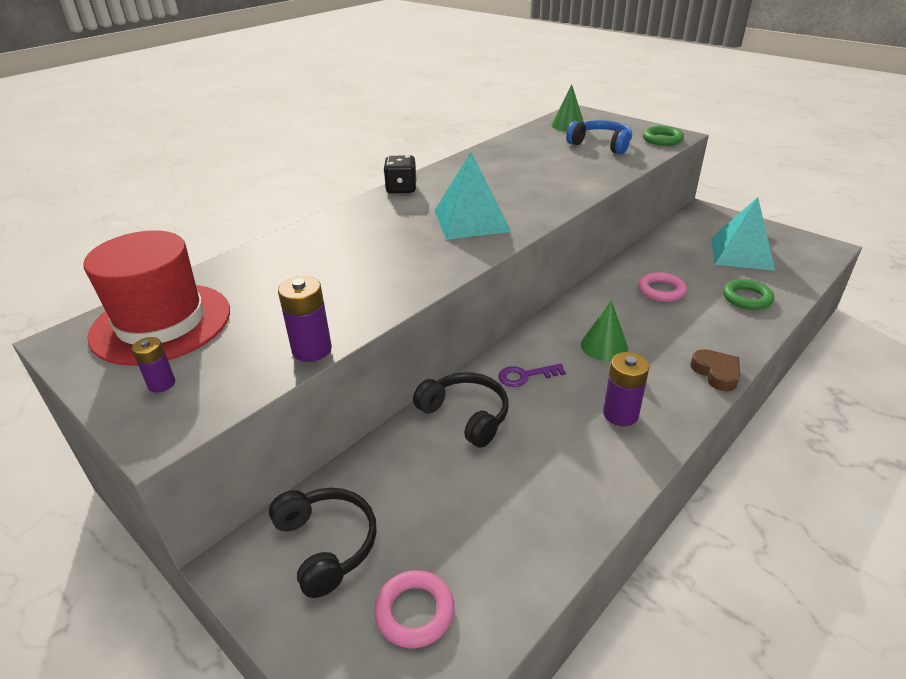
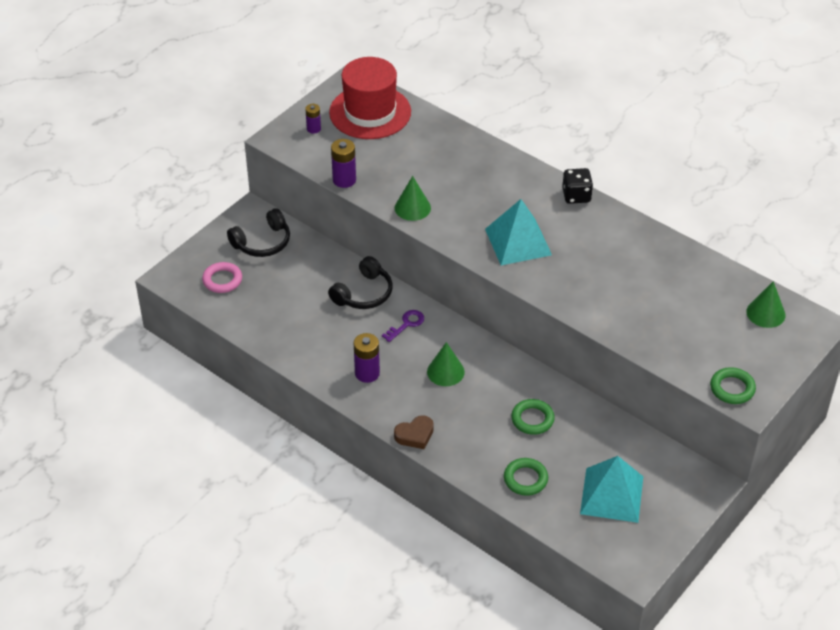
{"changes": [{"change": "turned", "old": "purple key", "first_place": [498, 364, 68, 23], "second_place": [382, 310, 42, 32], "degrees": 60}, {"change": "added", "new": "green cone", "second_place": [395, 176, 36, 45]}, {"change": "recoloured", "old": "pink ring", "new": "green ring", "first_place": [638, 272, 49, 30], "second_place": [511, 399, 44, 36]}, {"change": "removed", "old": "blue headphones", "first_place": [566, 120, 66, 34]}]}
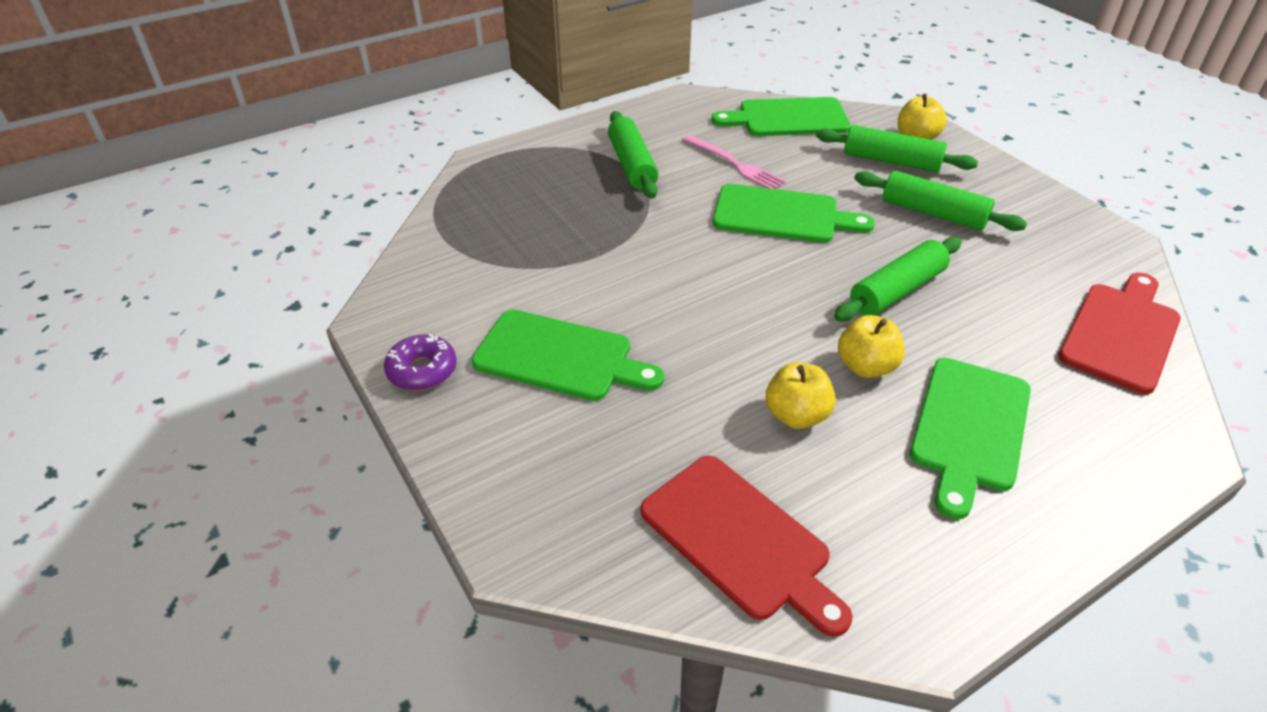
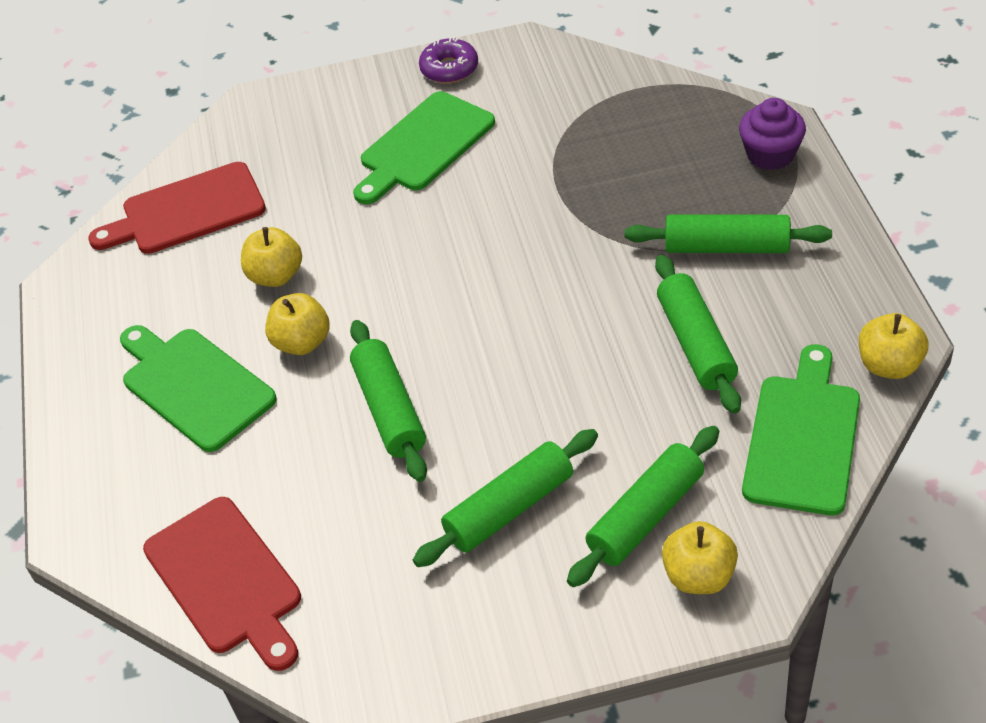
{"changes": [{"change": "replaced", "old": "pink fork", "new": "green rolling pin", "first_place": [682, 135, 104, 54], "second_place": [655, 255, 86, 159]}, {"change": "added", "new": "purple cupcake", "second_place": [739, 98, 67, 72]}, {"change": "added", "new": "yellow apple", "second_place": [859, 313, 69, 66]}, {"change": "removed", "old": "green cutting board", "first_place": [713, 184, 162, 59]}]}
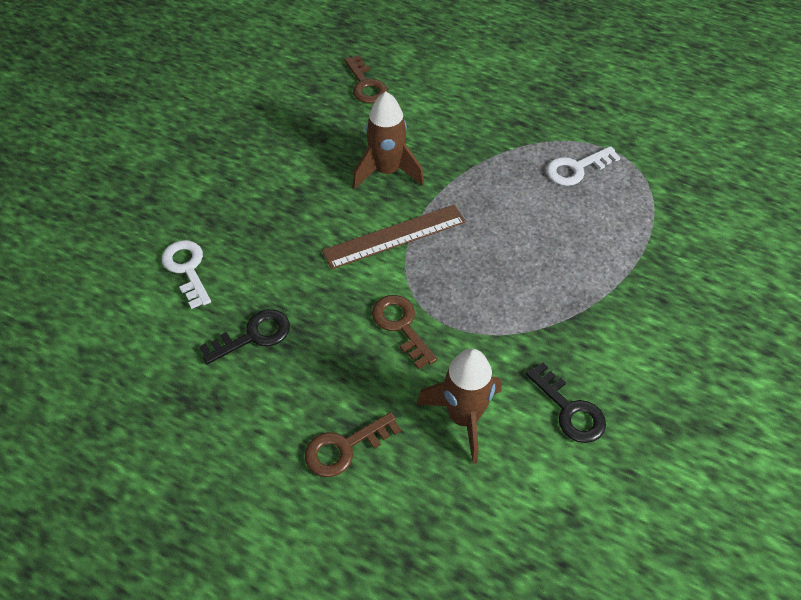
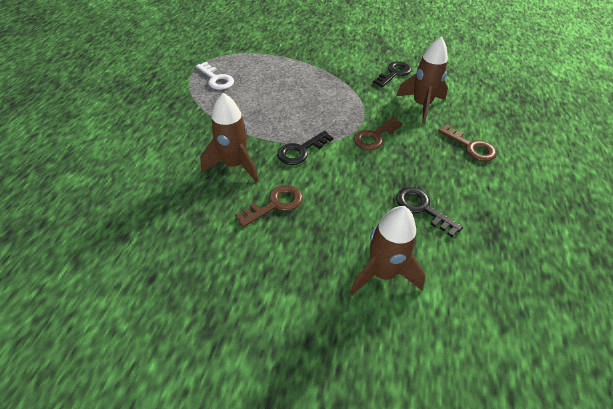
{"changes": [{"change": "moved", "old": "brown key", "first_place": [344, 55, 44, 48], "second_place": [235, 185, 68, 42]}, {"change": "replaced", "old": "brown ruler", "new": "black key", "first_place": [322, 205, 144, 64], "second_place": [277, 131, 56, 34]}, {"change": "replaced", "old": "white key", "new": "brown rocket", "first_place": [162, 240, 49, 69], "second_place": [350, 206, 76, 89]}]}
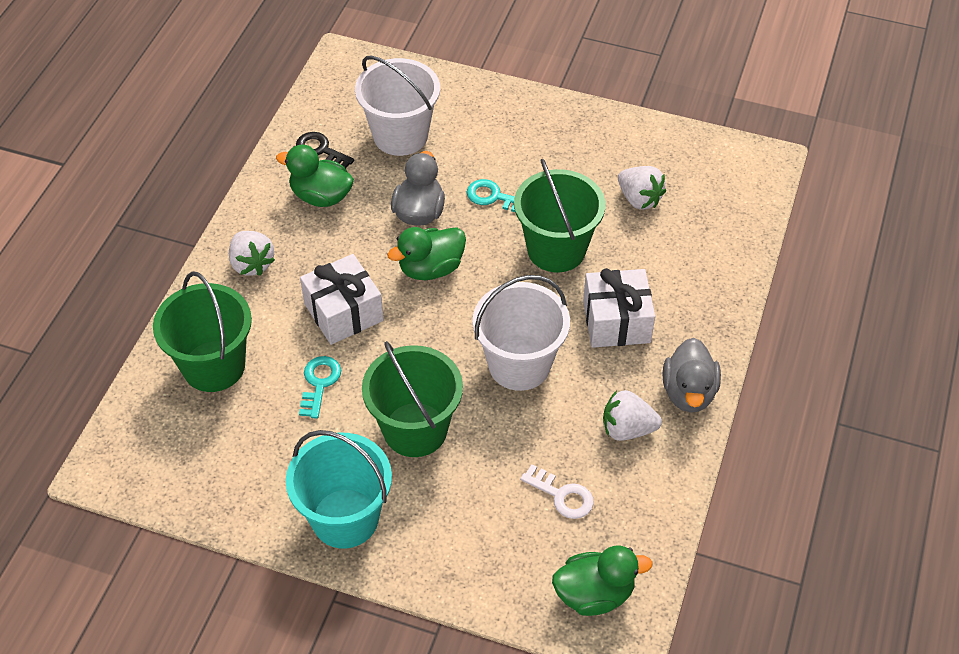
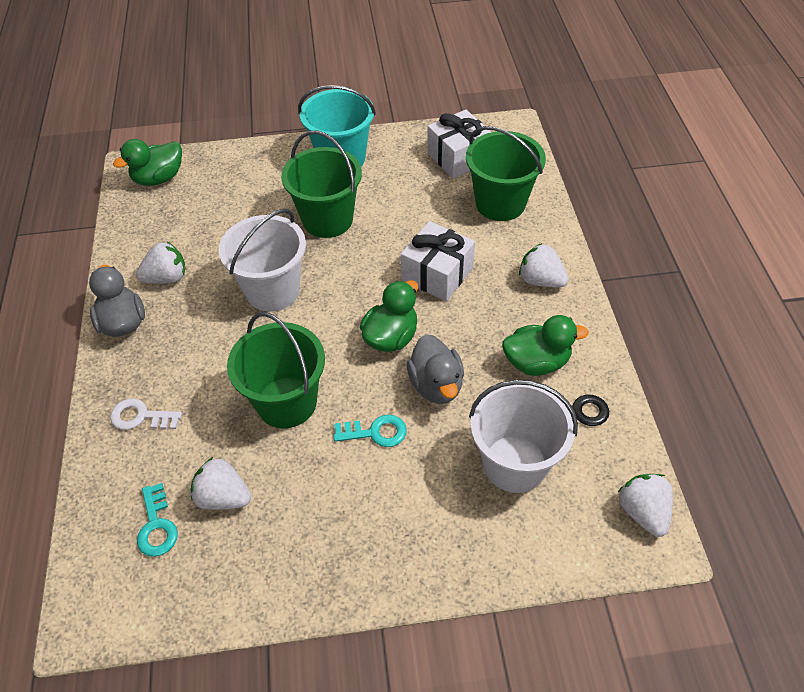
{"changes": [{"change": "moved", "old": "white key", "first_place": [520, 464, 74, 55], "second_place": [110, 399, 72, 31]}, {"change": "moved", "old": "turquoise key", "first_place": [299, 356, 42, 63], "second_place": [137, 483, 41, 74]}, {"change": "moved", "old": "white gift", "first_place": [583, 268, 72, 80], "second_place": [427, 110, 64, 69]}, {"change": "added", "new": "white strawberry", "second_place": [618, 474, 55, 63]}]}
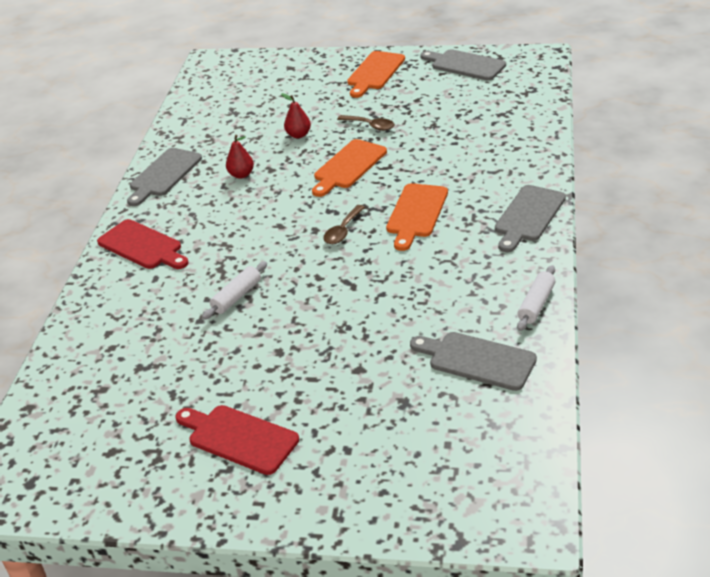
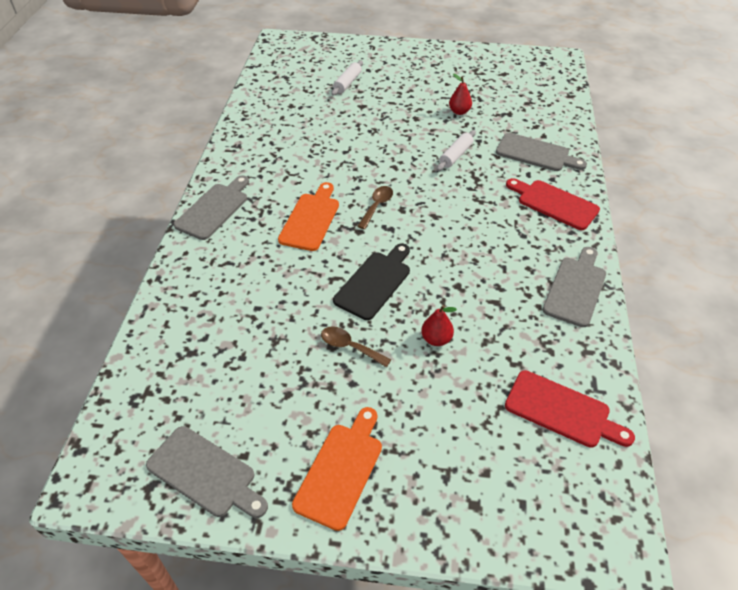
{"changes": [{"change": "moved", "old": "white rolling pin", "first_place": [517, 265, 39, 66], "second_place": [331, 61, 32, 34]}, {"change": "recoloured", "old": "orange cutting board", "new": "black cutting board", "first_place": [312, 139, 75, 58], "second_place": [333, 243, 77, 77]}, {"change": "moved", "old": "red pear", "first_place": [226, 135, 28, 44], "second_place": [449, 74, 23, 41]}, {"change": "moved", "old": "grey cutting board", "first_place": [410, 332, 127, 59], "second_place": [496, 133, 91, 38]}, {"change": "moved", "old": "red cutting board", "first_place": [175, 405, 124, 70], "second_place": [505, 370, 130, 78]}]}
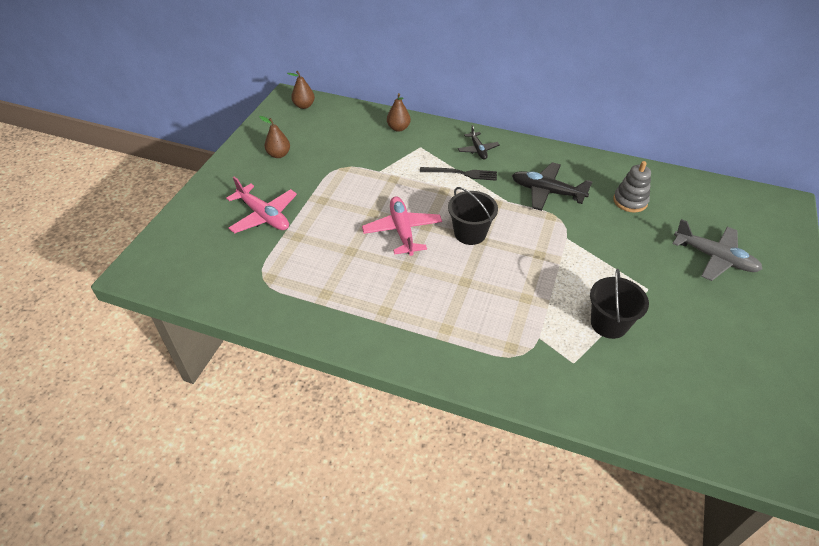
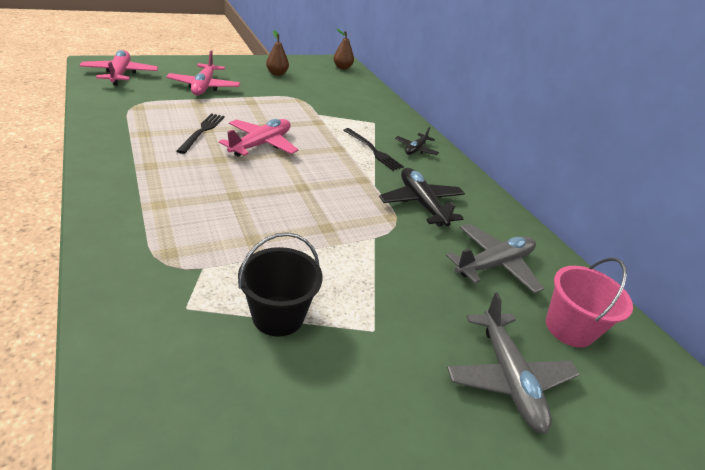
{"changes": [{"change": "added", "new": "pink plane", "second_place": [79, 50, 79, 36]}, {"change": "added", "new": "black fork", "second_place": [177, 113, 47, 41]}, {"change": "replaced", "old": "grey stacking toy", "new": "grey plane", "first_place": [613, 161, 38, 51], "second_place": [446, 224, 98, 70]}, {"change": "added", "new": "pink bucket", "second_place": [546, 258, 87, 90]}, {"change": "removed", "old": "brown pear", "first_place": [387, 93, 24, 39]}, {"change": "removed", "old": "black bucket", "first_place": [448, 187, 50, 58]}]}
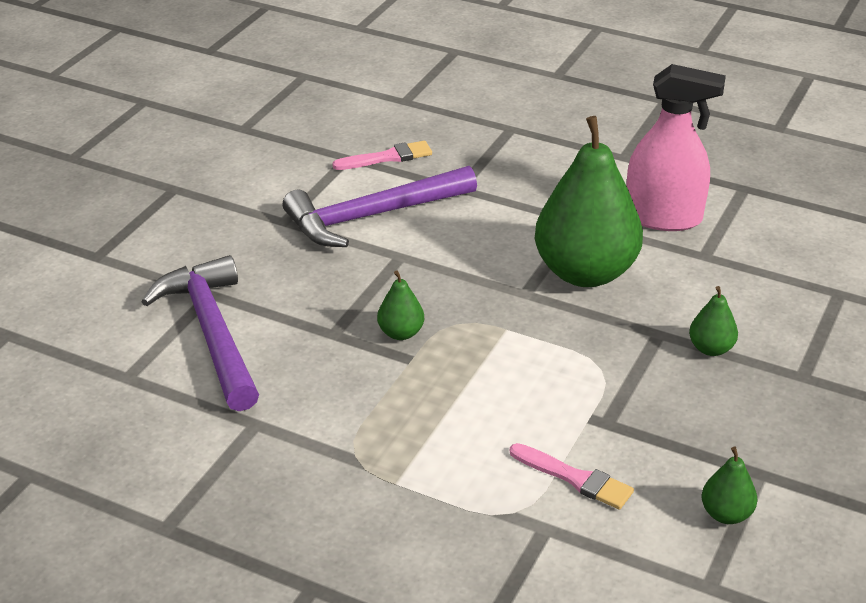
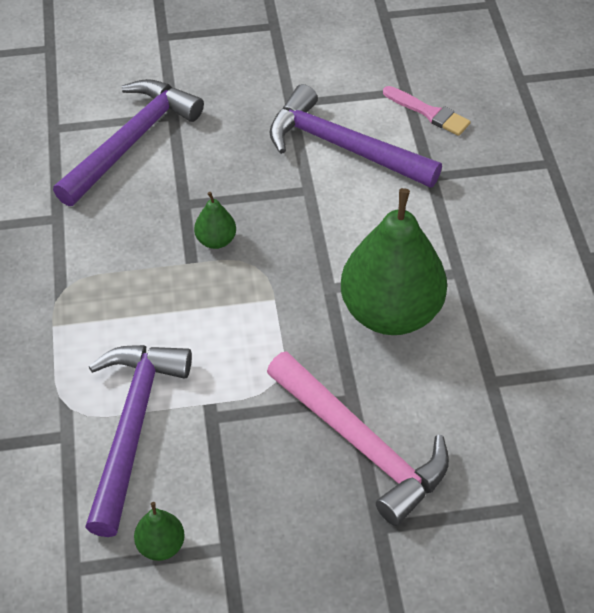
{"changes": [{"change": "replaced", "old": "pink brush", "new": "purple hammer", "first_place": [510, 443, 124, 67], "second_place": [85, 345, 107, 192]}, {"change": "replaced", "old": "green pear", "new": "pink hammer", "first_place": [689, 286, 49, 70], "second_place": [267, 351, 182, 175]}, {"change": "removed", "old": "pink spray bottle", "first_place": [626, 64, 100, 167]}]}
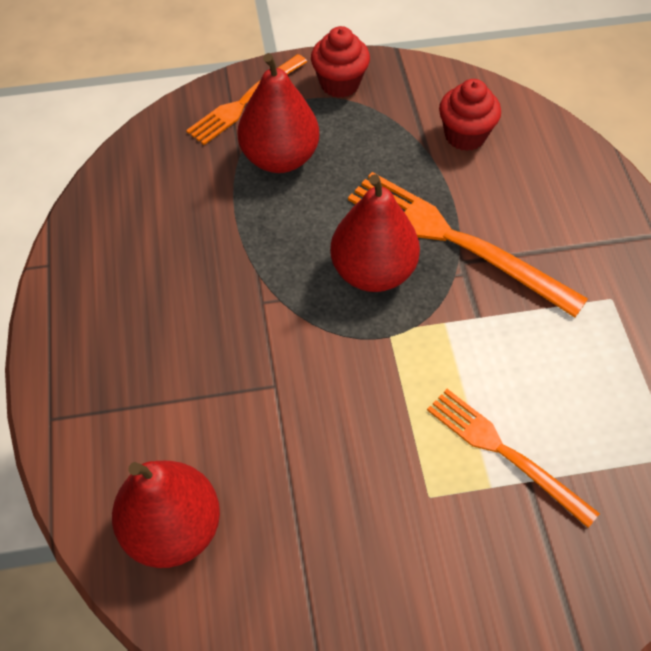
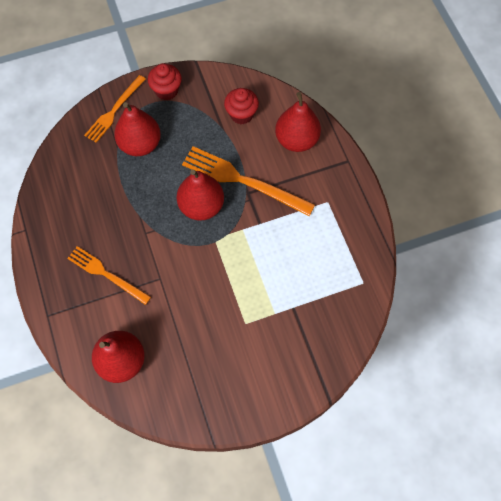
{"changes": [{"change": "moved", "old": "orange fork", "first_place": [427, 389, 173, 139], "second_place": [67, 246, 84, 59]}, {"change": "added", "new": "red pear", "second_place": [275, 92, 46, 60]}]}
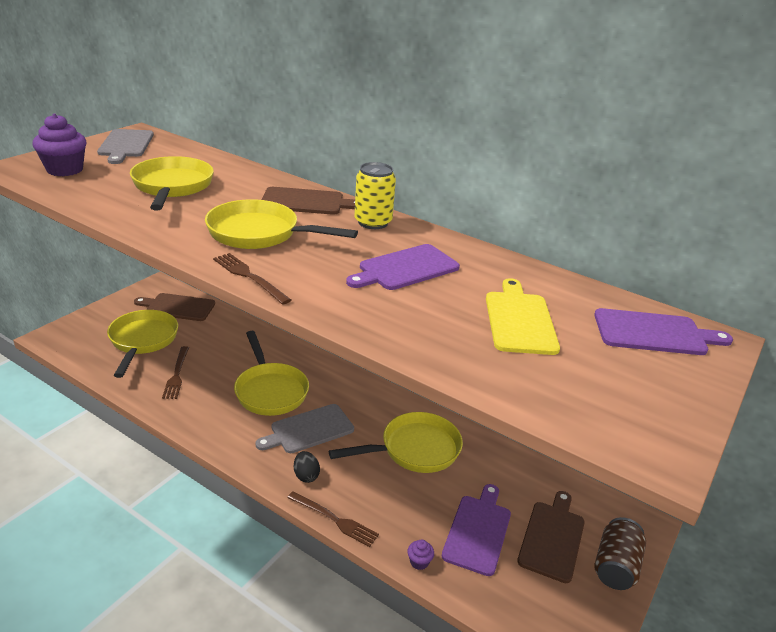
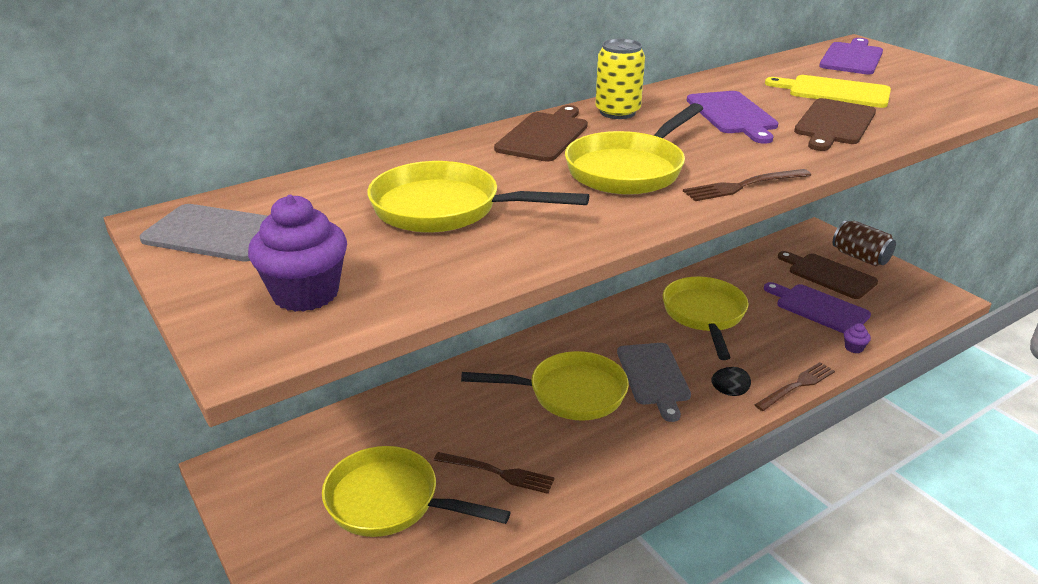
{"changes": [{"change": "moved", "old": "brown cutting board", "first_place": [134, 293, 81, 28], "second_place": [794, 98, 82, 53]}]}
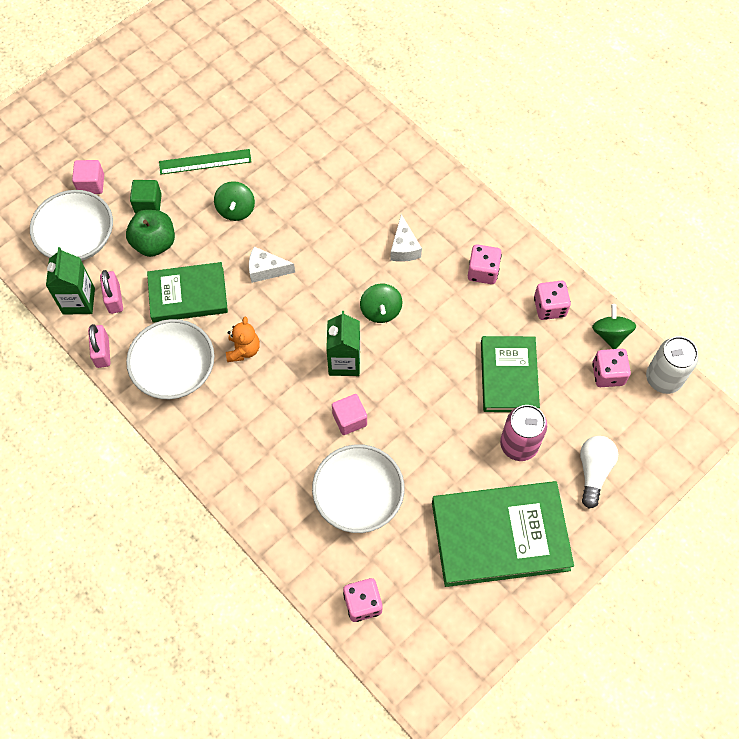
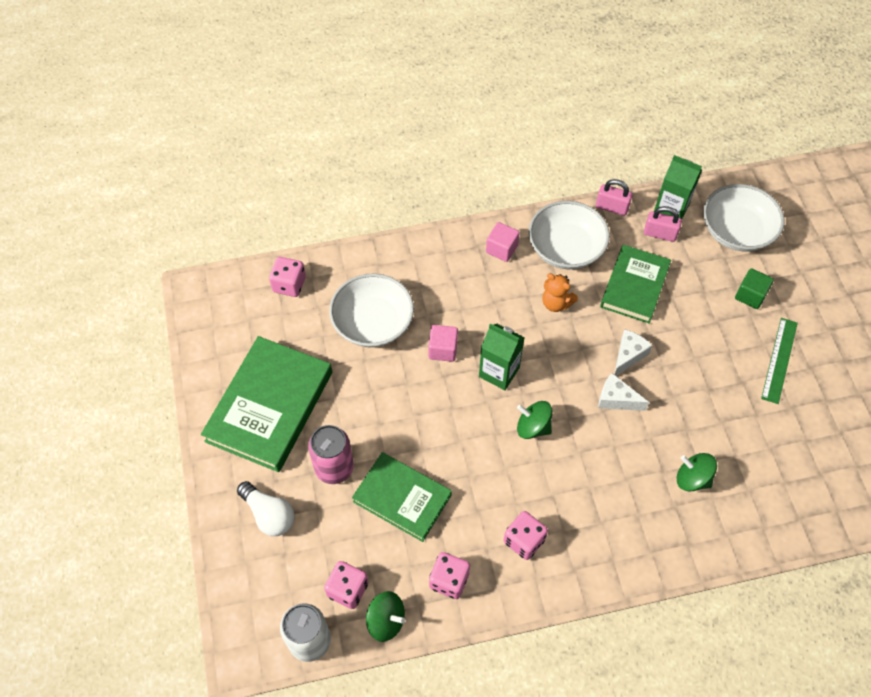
{"changes": [{"change": "moved", "old": "pink cube", "first_place": [72, 160, 32, 34], "second_place": [486, 222, 34, 40]}, {"change": "moved", "old": "white cheese", "first_place": [390, 214, 32, 48], "second_place": [598, 373, 51, 38]}, {"change": "moved", "old": "green spinning top", "first_place": [214, 181, 41, 40], "second_place": [677, 453, 40, 38]}, {"change": "removed", "old": "green apple", "first_place": [126, 210, 49, 47]}]}
